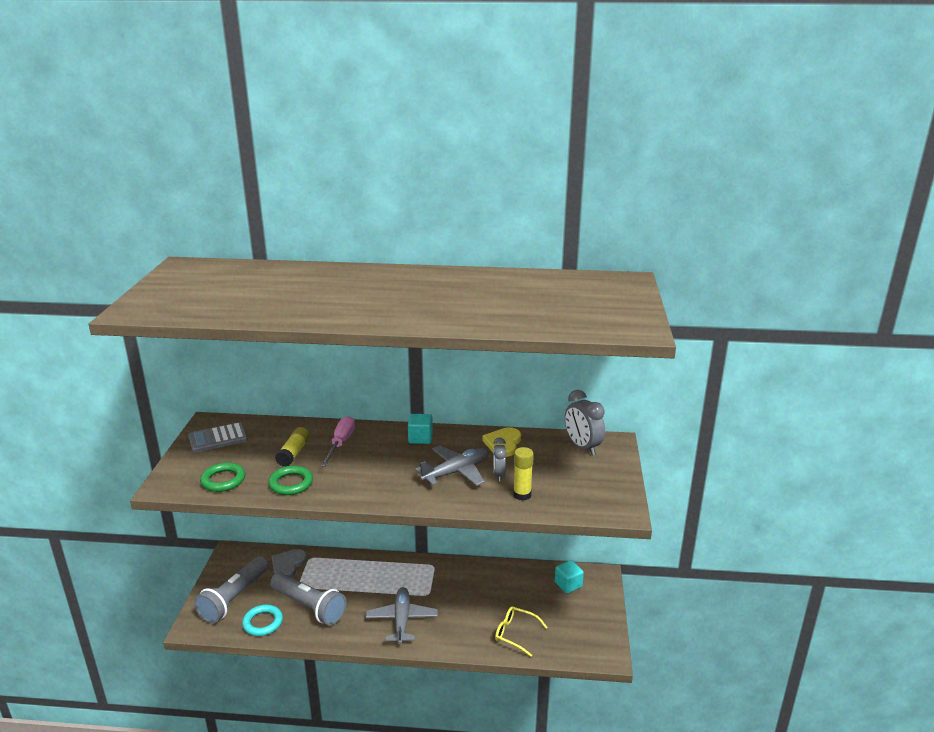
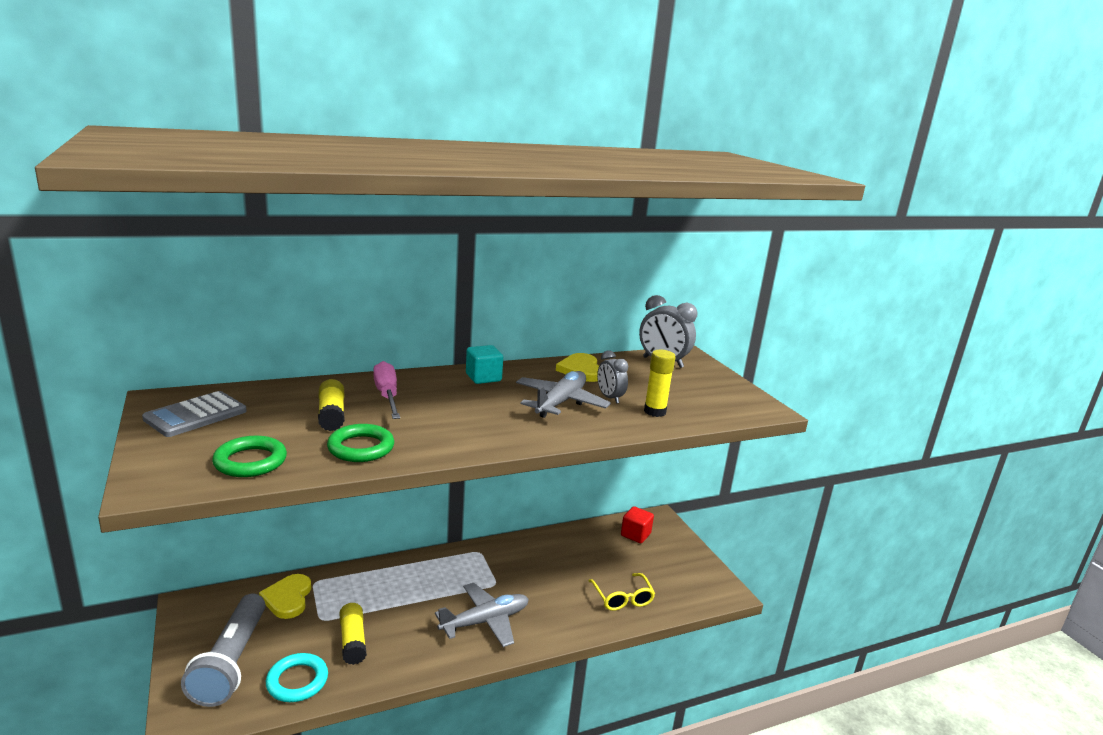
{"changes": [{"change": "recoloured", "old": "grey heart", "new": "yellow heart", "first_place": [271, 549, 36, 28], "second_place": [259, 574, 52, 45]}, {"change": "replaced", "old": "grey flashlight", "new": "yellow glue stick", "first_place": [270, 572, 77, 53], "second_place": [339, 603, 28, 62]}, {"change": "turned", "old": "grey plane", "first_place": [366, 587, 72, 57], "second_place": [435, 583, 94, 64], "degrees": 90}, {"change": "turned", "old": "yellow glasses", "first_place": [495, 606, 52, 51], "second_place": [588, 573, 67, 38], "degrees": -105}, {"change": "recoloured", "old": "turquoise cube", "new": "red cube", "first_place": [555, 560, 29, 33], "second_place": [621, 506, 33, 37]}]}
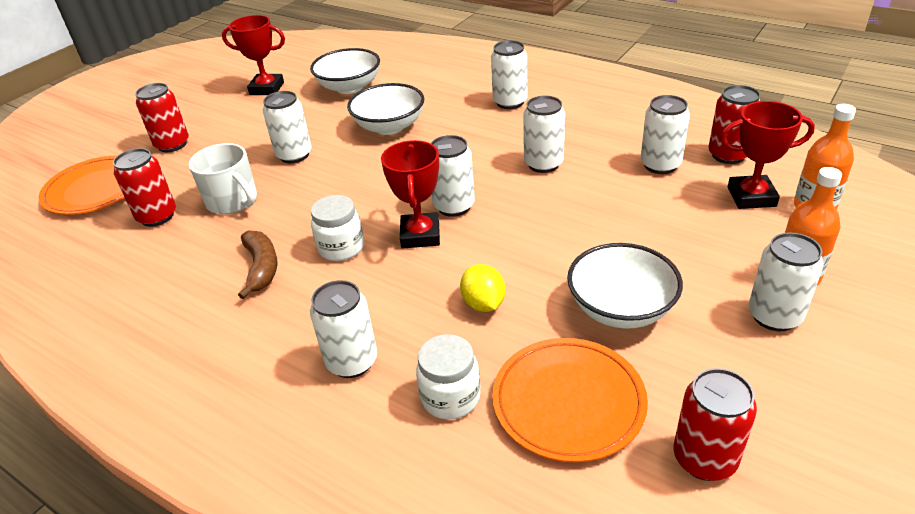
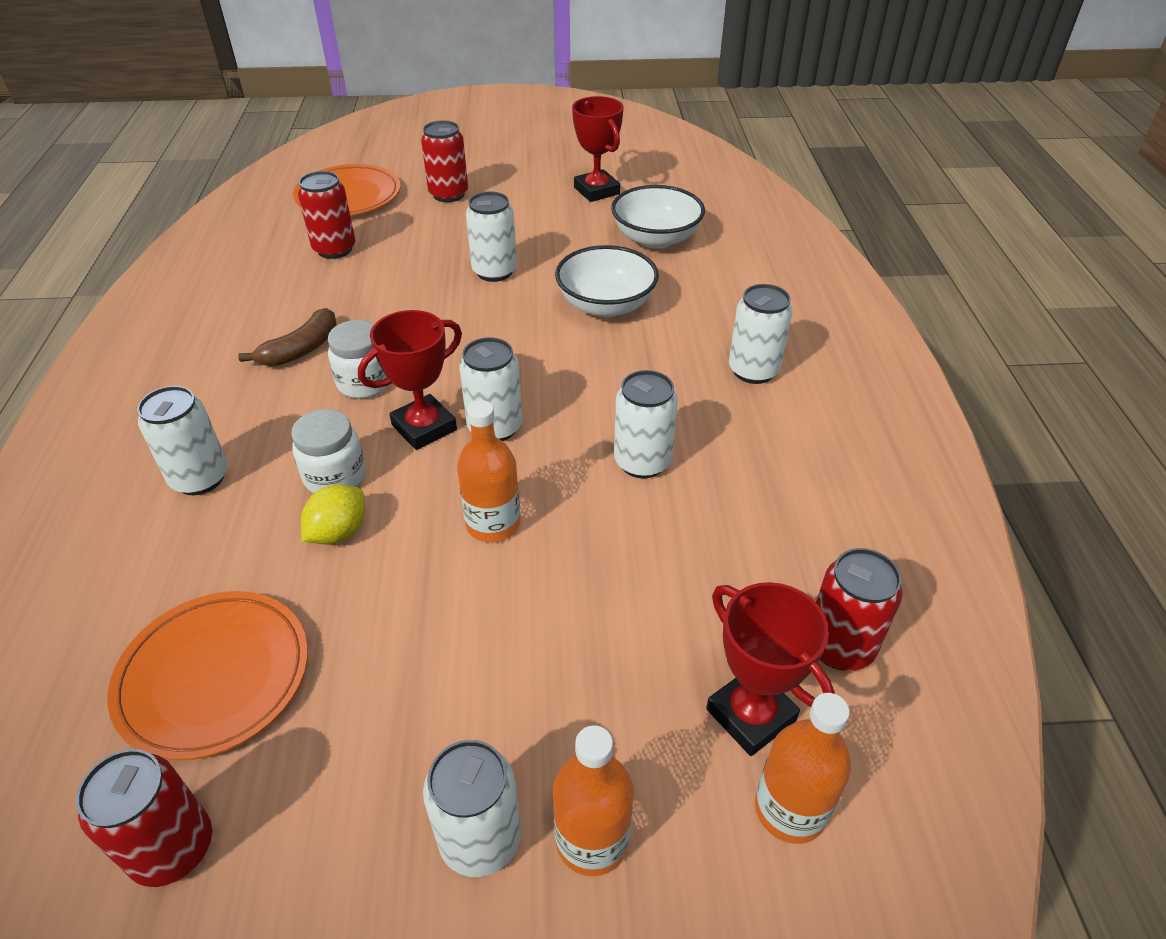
{"changes": [{"change": "moved", "old": "white jar", "first_place": [416, 334, 65, 86], "second_place": [291, 409, 75, 85]}, {"change": "added", "new": "orange bottle", "second_place": [457, 400, 63, 142]}, {"change": "removed", "old": "white mug", "first_place": [189, 143, 68, 71]}, {"change": "removed", "old": "white bowl", "first_place": [567, 243, 116, 86]}, {"change": "removed", "old": "white can", "first_place": [640, 95, 50, 79]}]}
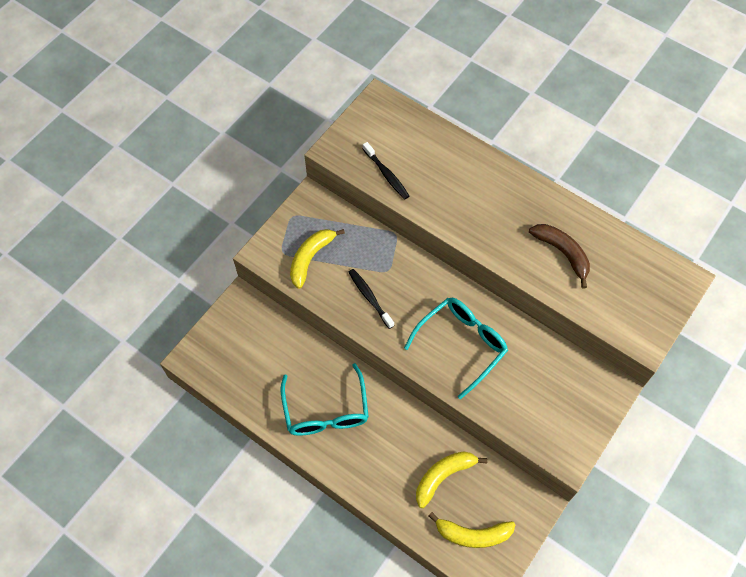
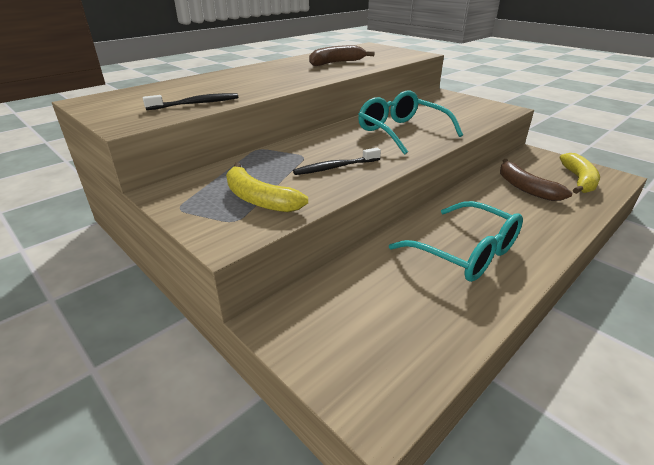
{"changes": [{"change": "turned", "old": "turquoise glasses", "first_place": [281, 363, 88, 73], "second_place": [389, 201, 134, 81], "degrees": 45}, {"change": "recoloured", "old": "yellow banana", "new": "brown banana", "first_place": [416, 451, 72, 57], "second_place": [500, 159, 72, 42]}]}
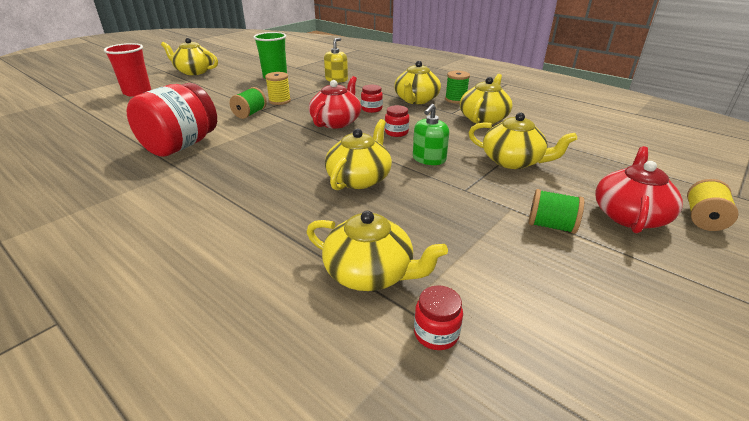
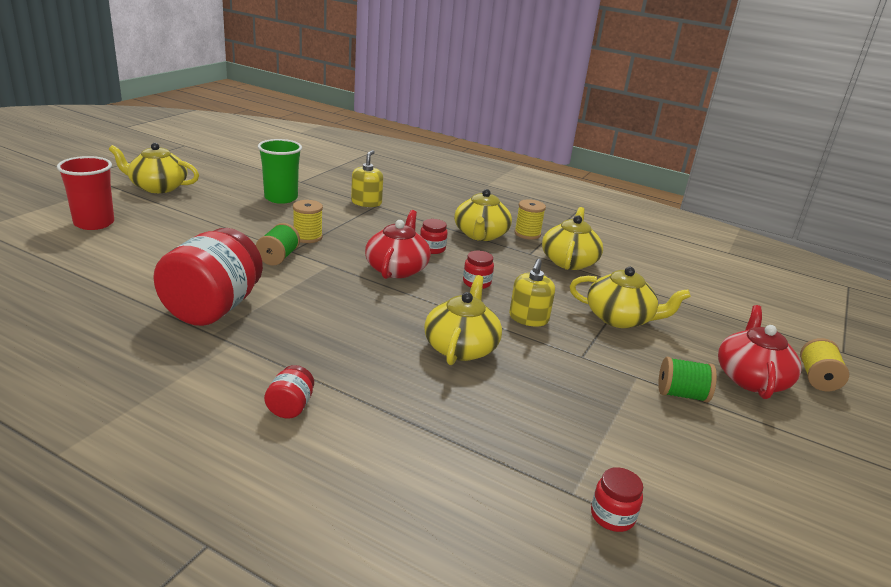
{"changes": [{"change": "added", "new": "red jar", "second_place": [264, 365, 50, 54]}, {"change": "recoloured", "old": "green soap dispenser", "new": "yellow soap dispenser", "first_place": [413, 104, 36, 61], "second_place": [509, 259, 46, 67]}, {"change": "recoloured", "old": "green spool", "new": "yellow spool", "first_place": [445, 71, 25, 32], "second_place": [514, 199, 32, 41]}, {"change": "removed", "old": "yellow teapot", "first_place": [306, 211, 142, 80]}]}
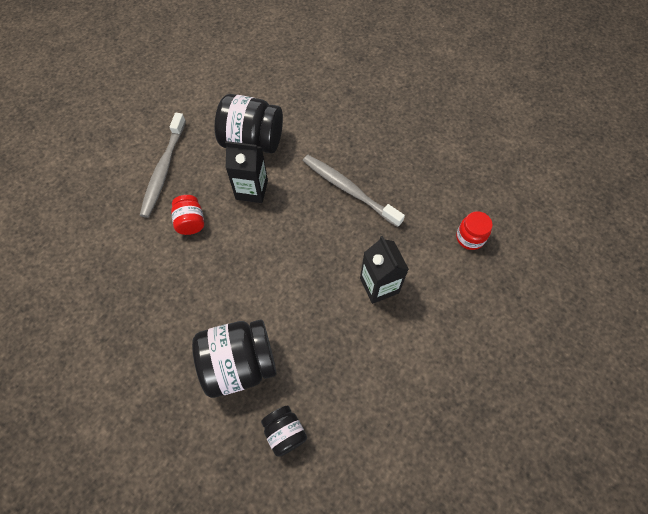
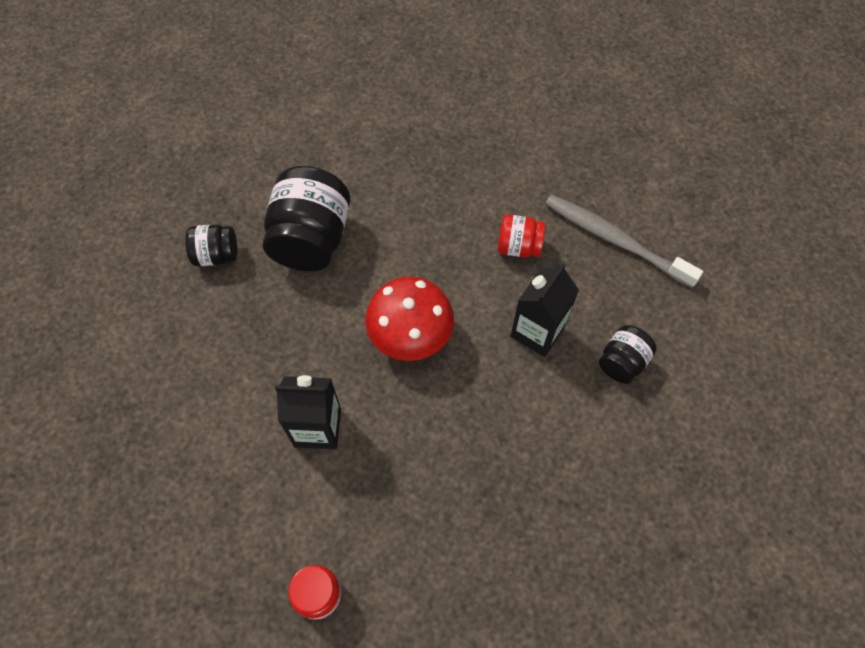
{"changes": [{"change": "added", "new": "red mushroom", "second_place": [365, 277, 89, 84]}, {"change": "resized", "old": "black jar", "first_place": [214, 94, 69, 60], "second_place": [599, 325, 57, 59], "factor": 0.53}, {"change": "removed", "old": "grey toothbrush", "first_place": [303, 155, 102, 72]}]}
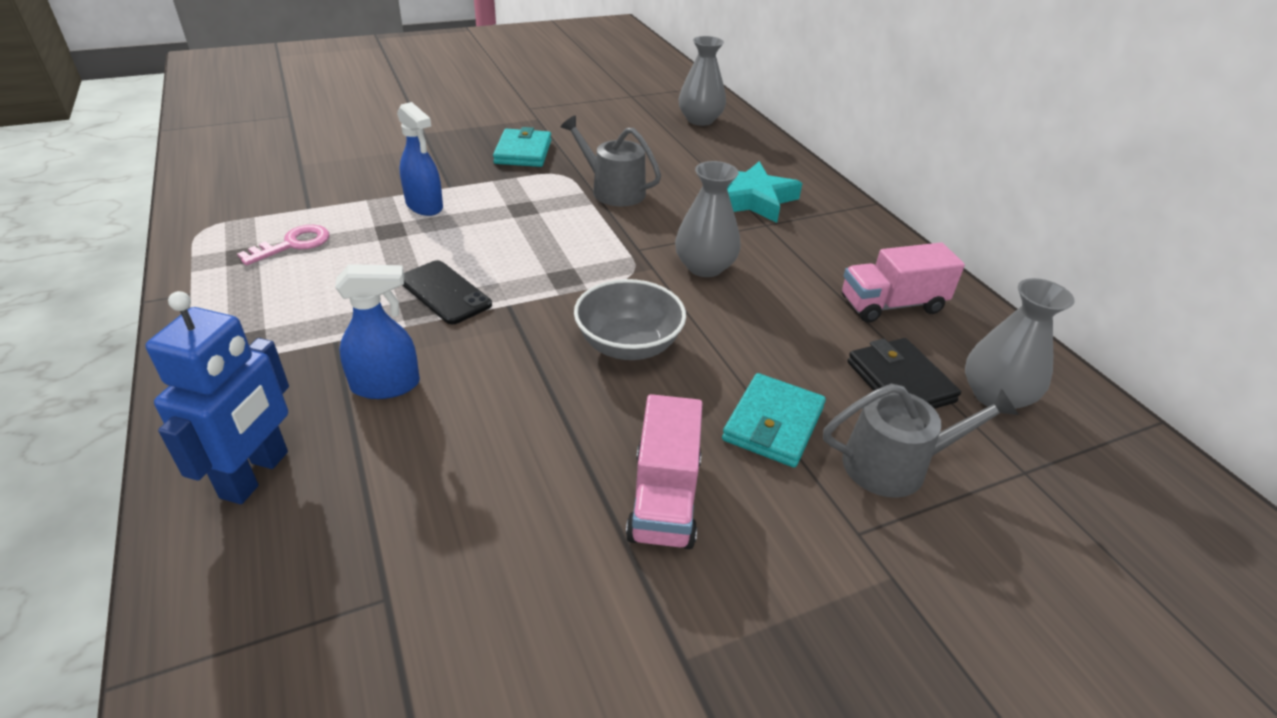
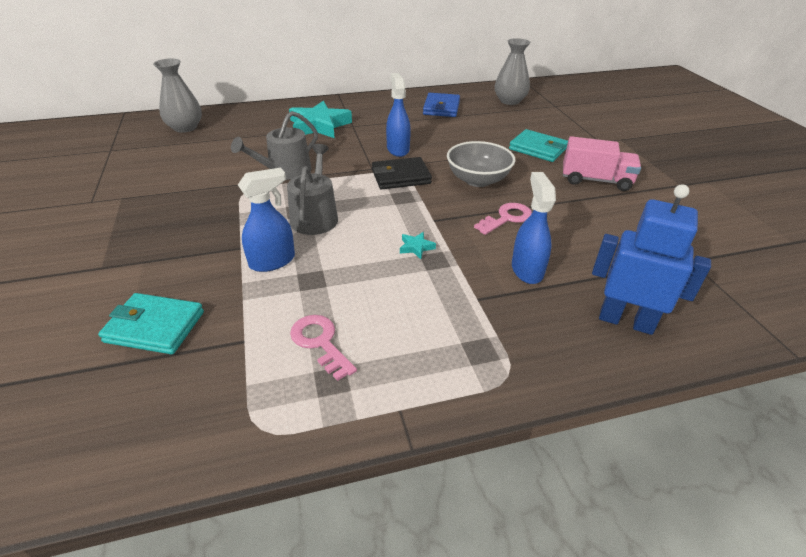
{"changes": [{"change": "moved", "old": "turquoise wallet", "first_place": [493, 127, 58, 40], "second_place": [98, 293, 106, 61]}, {"change": "moved", "old": "grey watering can", "first_place": [823, 384, 196, 114], "second_place": [287, 144, 51, 91]}, {"change": "moved", "old": "black wallet", "first_place": [847, 338, 114, 71], "second_place": [372, 157, 60, 32]}, {"change": "replaced", "old": "grey vase", "new": "blue spray bottle", "first_place": [675, 161, 66, 116], "second_place": [386, 73, 25, 84]}, {"change": "replaced", "old": "black phone", "new": "turquoise star", "first_place": [402, 260, 90, 64], "second_place": [400, 232, 36, 27]}, {"change": "replaced", "old": "pink truck", "new": "blue wallet", "first_place": [842, 243, 123, 80], "second_place": [423, 93, 37, 24]}, {"change": "added", "new": "pink key", "second_place": [474, 203, 58, 32]}]}
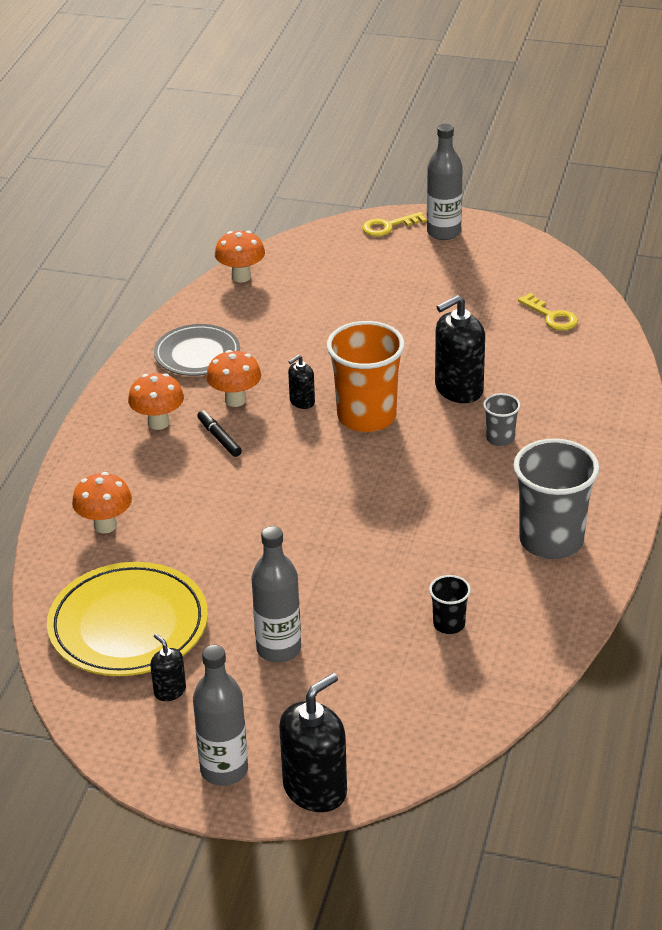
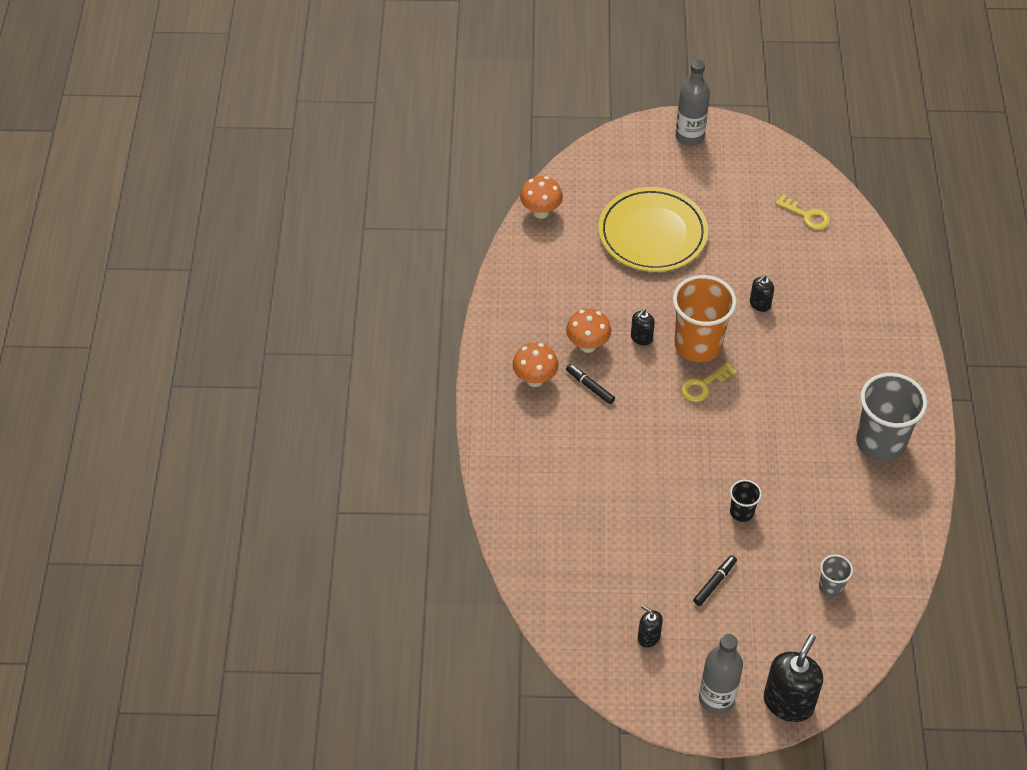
{"changes": [{"change": "moved", "old": "yellow plate", "first_place": [47, 562, 161, 114], "second_place": [598, 187, 110, 85]}, {"change": "moved", "old": "yellow key", "first_place": [362, 212, 65, 24], "second_place": [681, 362, 56, 40]}, {"change": "replaced", "old": "grey bottle", "new": "black marker", "first_place": [251, 526, 50, 137], "second_place": [693, 555, 44, 51]}, {"change": "moved", "old": "black cup", "first_place": [429, 575, 42, 59], "second_place": [730, 480, 32, 42]}, {"change": "resized", "old": "black soap dispenser", "first_place": [435, 295, 50, 108], "second_place": [750, 275, 24, 37], "factor": 0.51}, {"change": "moved", "old": "grey cup", "first_place": [483, 393, 37, 53], "second_place": [819, 554, 34, 43]}, {"change": "removed", "old": "orange mushroom", "first_place": [72, 472, 60, 61]}, {"change": "removed", "old": "grey plate", "first_place": [154, 324, 86, 52]}]}
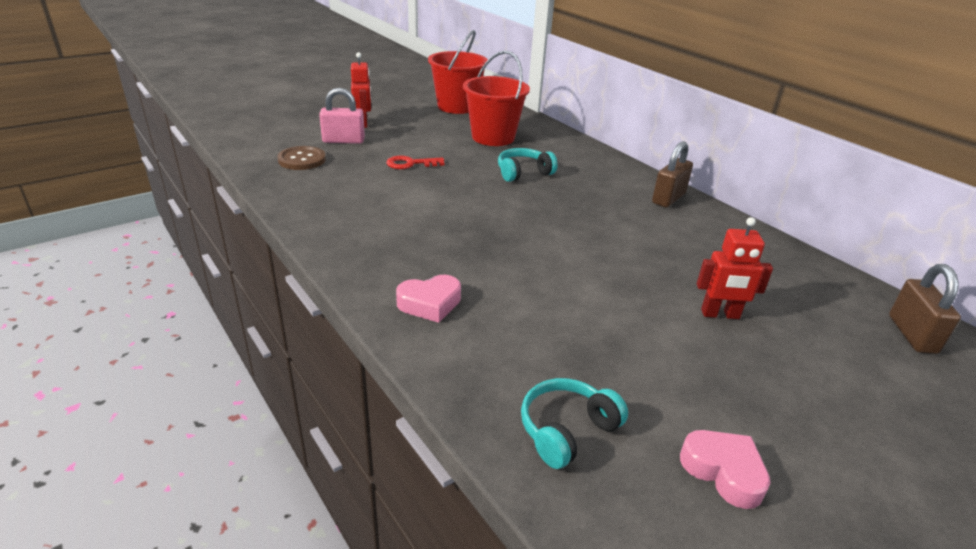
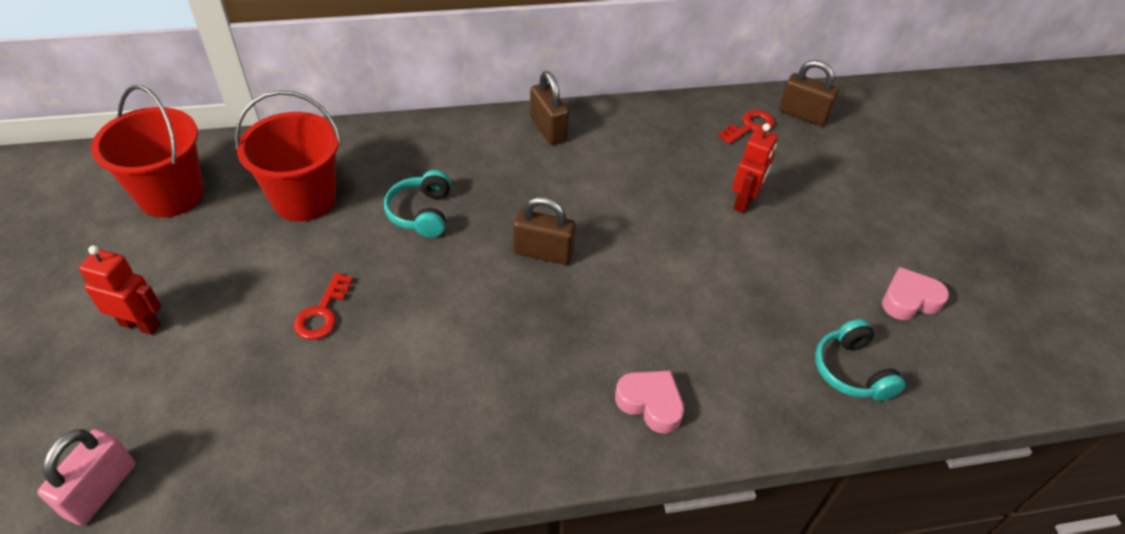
{"changes": [{"change": "moved", "old": "pink padlock", "first_place": [319, 88, 46, 56], "second_place": [37, 429, 99, 97]}, {"change": "added", "new": "brown padlock", "second_place": [513, 196, 63, 69]}, {"change": "turned", "old": "pink heart", "first_place": [396, 275, 65, 48], "second_place": [615, 371, 69, 62], "degrees": -60}, {"change": "added", "new": "red key", "second_place": [718, 110, 57, 34]}, {"change": "removed", "old": "brown button", "first_place": [277, 146, 49, 24]}]}
